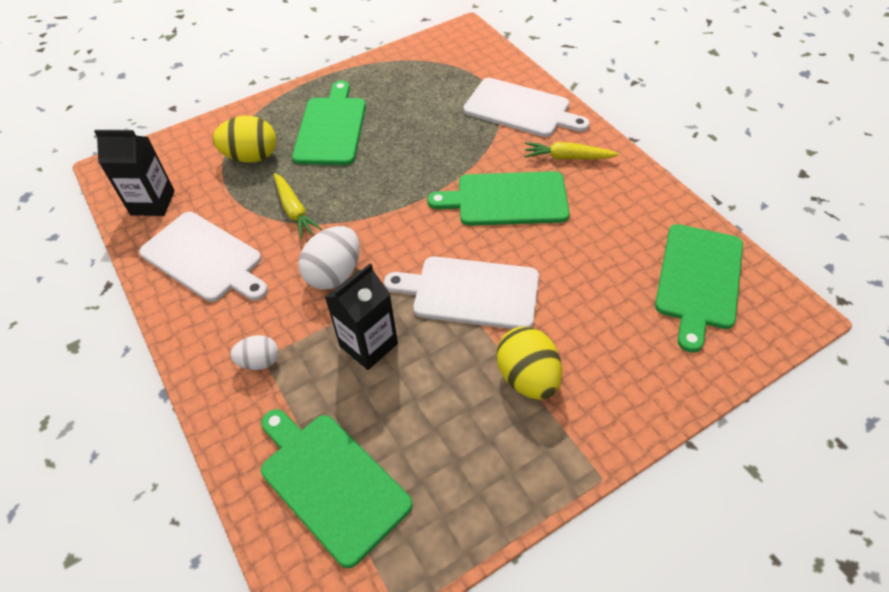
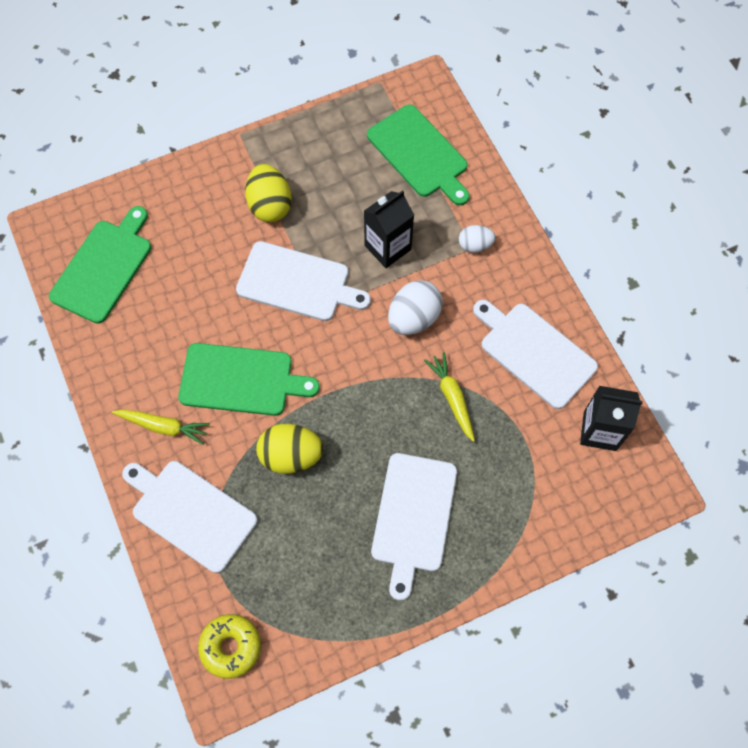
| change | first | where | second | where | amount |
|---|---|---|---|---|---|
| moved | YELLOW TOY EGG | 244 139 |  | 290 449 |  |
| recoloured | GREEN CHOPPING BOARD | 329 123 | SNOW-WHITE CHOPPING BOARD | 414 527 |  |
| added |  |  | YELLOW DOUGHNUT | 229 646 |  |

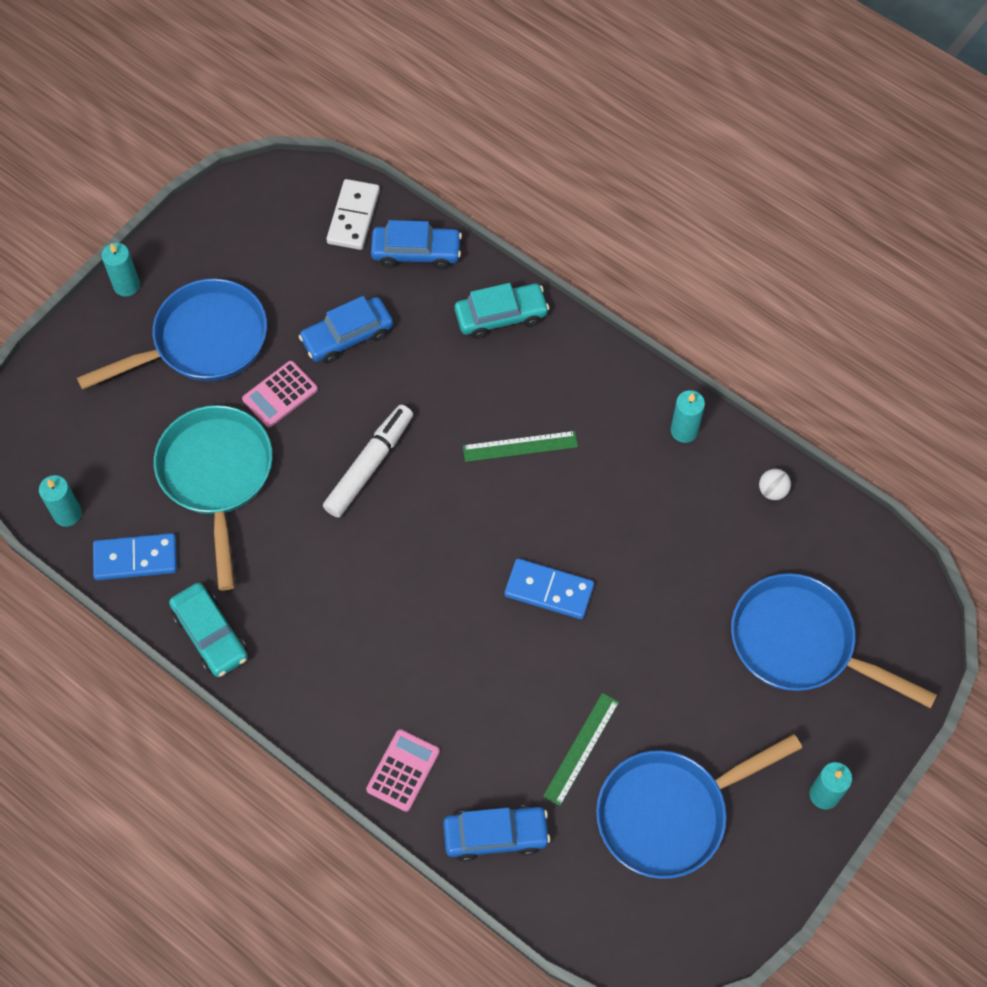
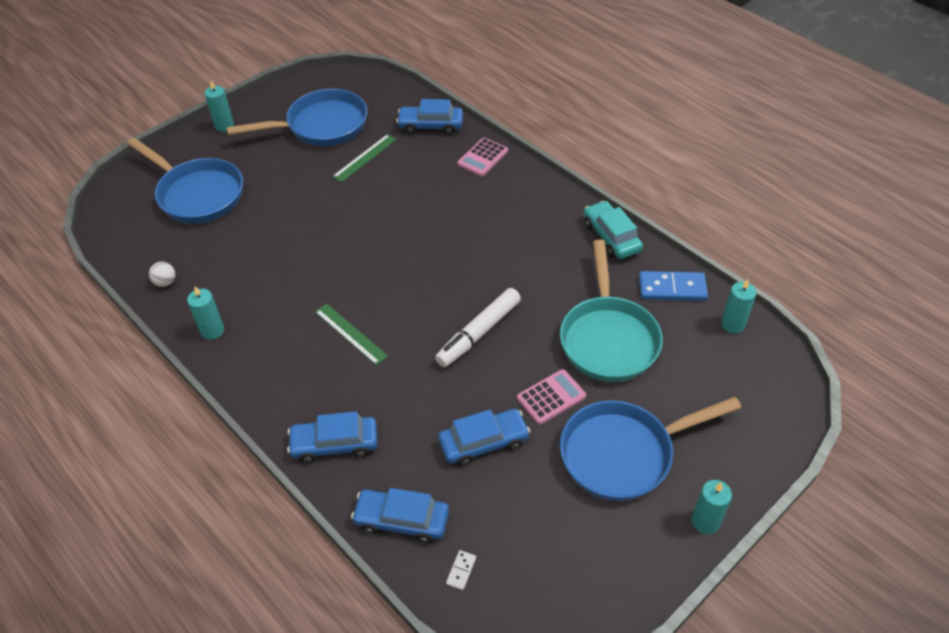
| change | first | where | second | where | amount |
|---|---|---|---|---|---|
| resized | SNOW-WHITE DOMINO | 353 214 |  | 461 570 | x0.46 |
| recoloured | TEAL CAR | 502 311 | BLUE CAR | 332 437 |  |
| turned | GREEN RULER | 520 446 |  | 351 334 | 45 degrees clockwise |
| removed | BLUE DOMINO | 549 588 |  |  |  |

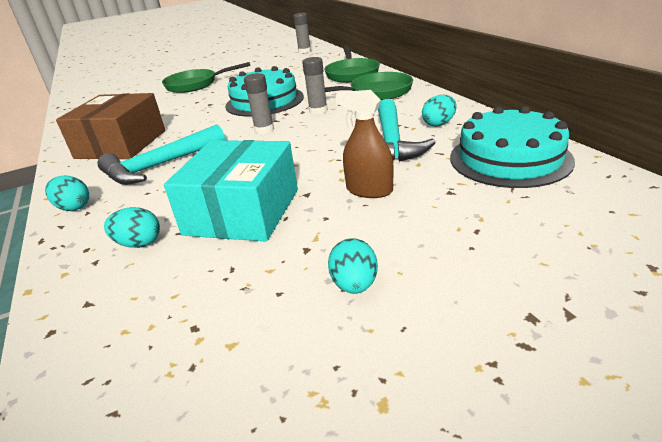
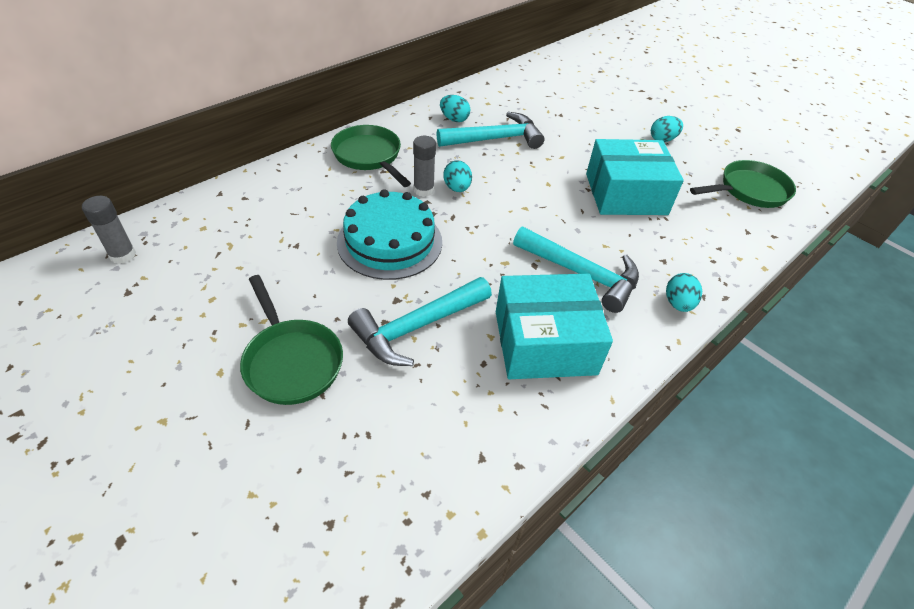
| change | first | where | second | where | amount |
|---|---|---|---|---|---|
| recoloured | DARK BROWN BOX | 110 126 | TEAL BOX | 554 326 |  |
| moved | TEAL TOY EGG | 132 227 |  | 457 176 |  |
| removed | GREY GLUE STICK | 259 103 |  |  |  |
| moved | GREEN SKILLET | 352 64 |  | 743 184 |  |
| removed | DARK BROWN SPRAY BOTTLE | 365 144 |  |  |  |
| removed | TEAL GATEAU | 512 147 |  |  |  |
| added |  |  | TEAL HAMMER | 420 321 |  |

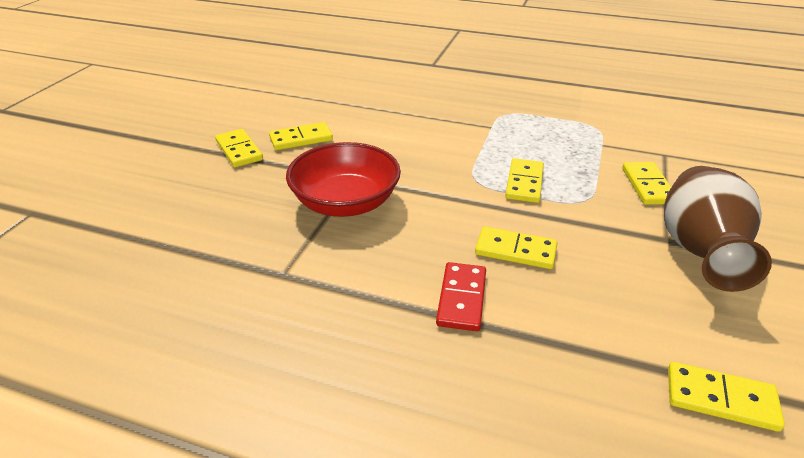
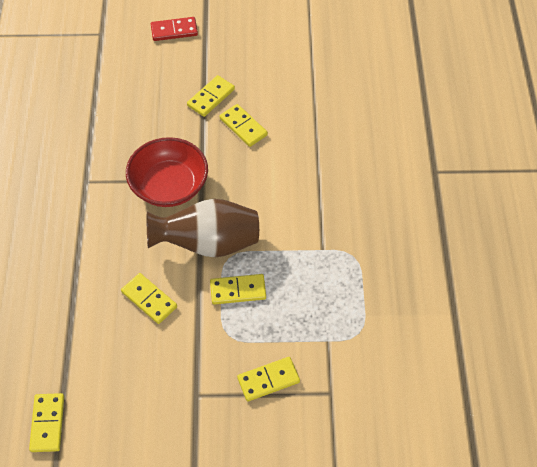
| change | first | where | second | where | amount |
|---|---|---|---|---|---|
| moved | SCARLET DOMINO | 461 296 |  | 174 29 |  |
| turned | YELLOW DOMINO | 516 247 |  | 149 298 | 45 degrees counterclockwise |
| moved | DARK BROWN VASE | 718 229 |  | 203 228 |  |

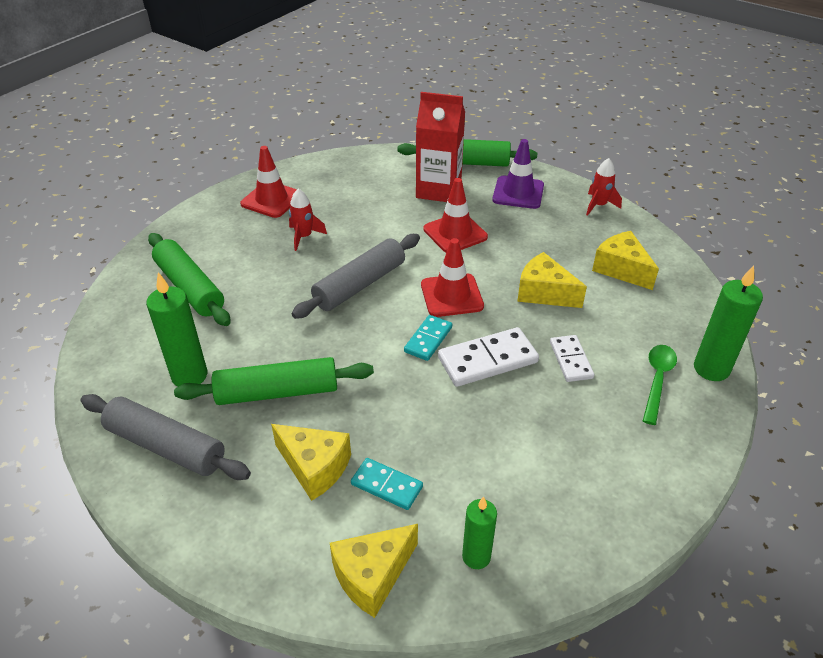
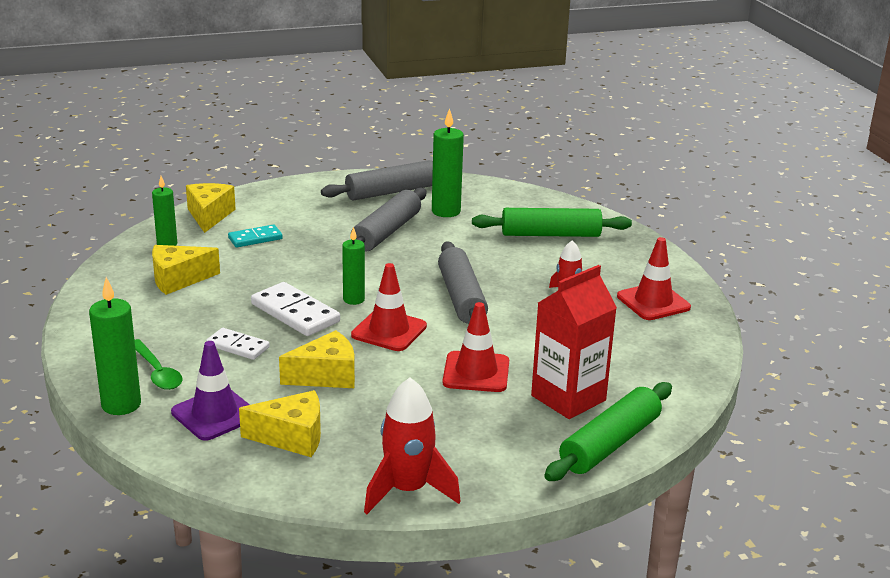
| change | first | where | second | where | amount |
|---|---|---|---|---|---|
| recoloured | GREEN PASTRY ROLLER | 274 381 | GREY PASTRY ROLLER | 388 219 |  |
| moved | YELLOW CHEESE | 311 462 |  | 186 270 |  |
| replaced | TEAL DOMINO | 428 338 | GREEN CANDLE | 353 266 |  |
| turned | SNOW-WHITE DOMINO | 488 357 |  | 295 309 | 60 degrees counterclockwise |
| moved | PURPLE TRAFFIC CONE | 518 174 |  | 210 391 |  |
| resized | SCARLET ROCKET | 604 187 |  | 412 445 | x1.64 |

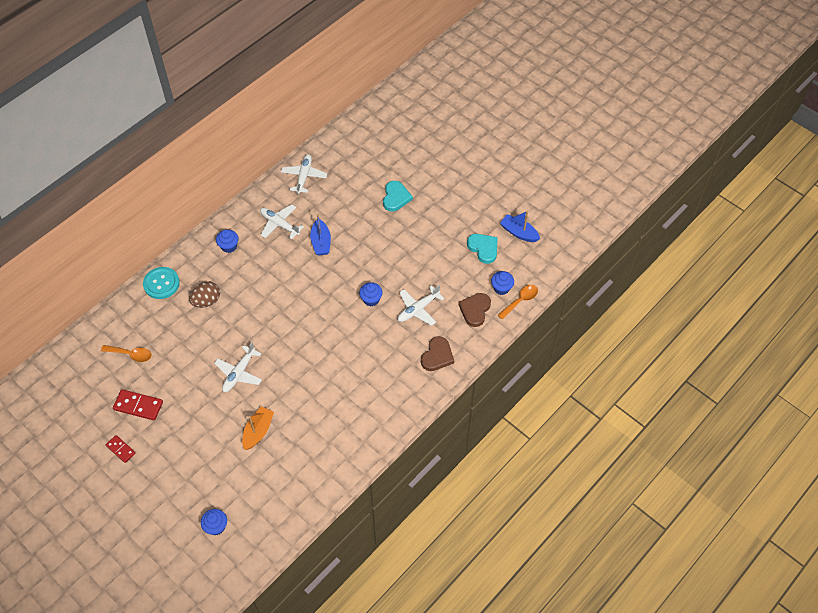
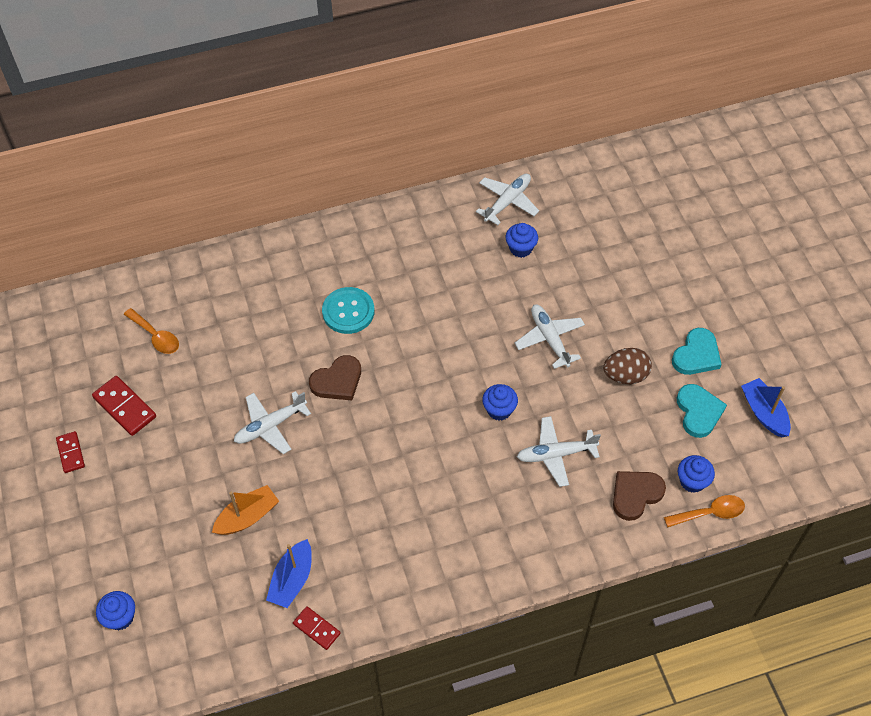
| change | first | where | second | where | amount |
|---|---|---|---|---|---|
| moved | TEAL SEWING BUTTON | 161 283 |  | 348 310 |  |
| moved | DARK BROWN TOY EGG | 204 294 |  | 627 366 |  |
| moved | BLUE CUPCAKE | 227 241 |  | 522 240 |  |
| moved | SNOW-WHITE TOY PLANE | 282 222 |  | 550 336 |  |
| moved | BLUE BOAT | 320 234 |  | 289 573 |  |
| moved | TEAL LOVE HEART | 398 196 |  | 697 351 |  |
| moved | DARK BROWN LOVE HEART | 437 353 |  | 335 377 |  |
| added |  |  | SCARLET DOMINO | 317 628 |  |

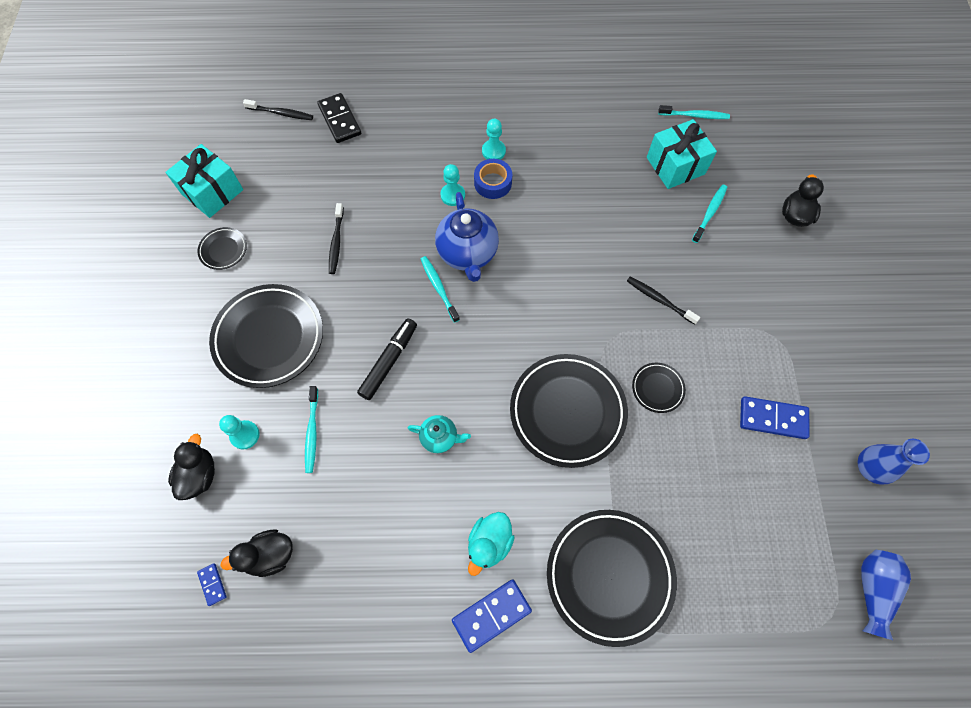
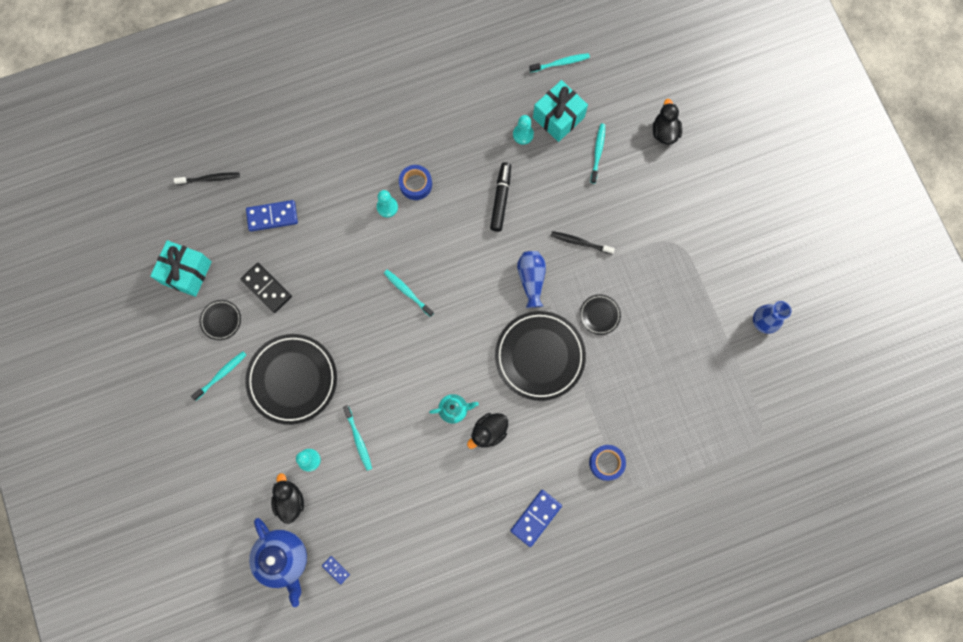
| change | first | where | second | where | amount |
|---|---|---|---|---|---|
| moved | JET-BLACK RUBBER DUCK | 256 553 |  | 487 431 |  |
| moved | JET-BLACK DOMINO | 339 118 |  | 266 288 |  |
| removed | JET-BLACK TOOTH BRUSH | 336 238 |  |  |  |
| moved | JET-BLACK FELT PEN | 387 359 |  | 500 197 |  |
| moved | BLUE CHINA TEAPOT | 467 237 |  | 278 562 |  |
| removed | TEAL RUBBER DUCK | 491 544 |  |  |  |
| moved | TEAL CHESS PAWN | 494 139 |  | 523 130 |  |
| replaced | JET-BLACK DINNER PLATE | 612 578 | BLUE TAPE | 607 463 |  |
| moved | BLUE DOMINO | 775 417 |  | 272 216 |  |
| moved | BLUE VASE | 886 595 |  | 531 279 |  |
| added |  |  | TEAL TOOTH BRUSH | 218 376 |  |

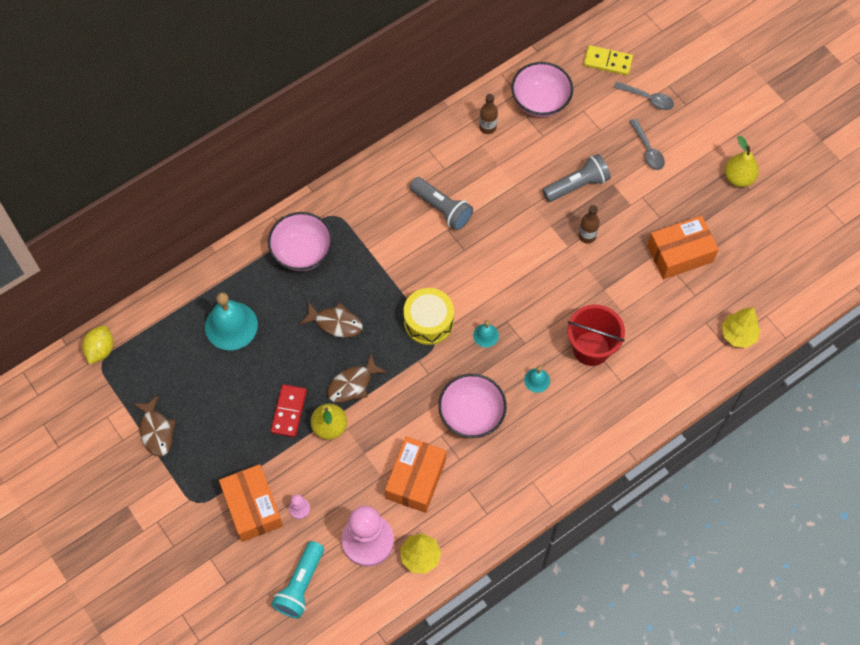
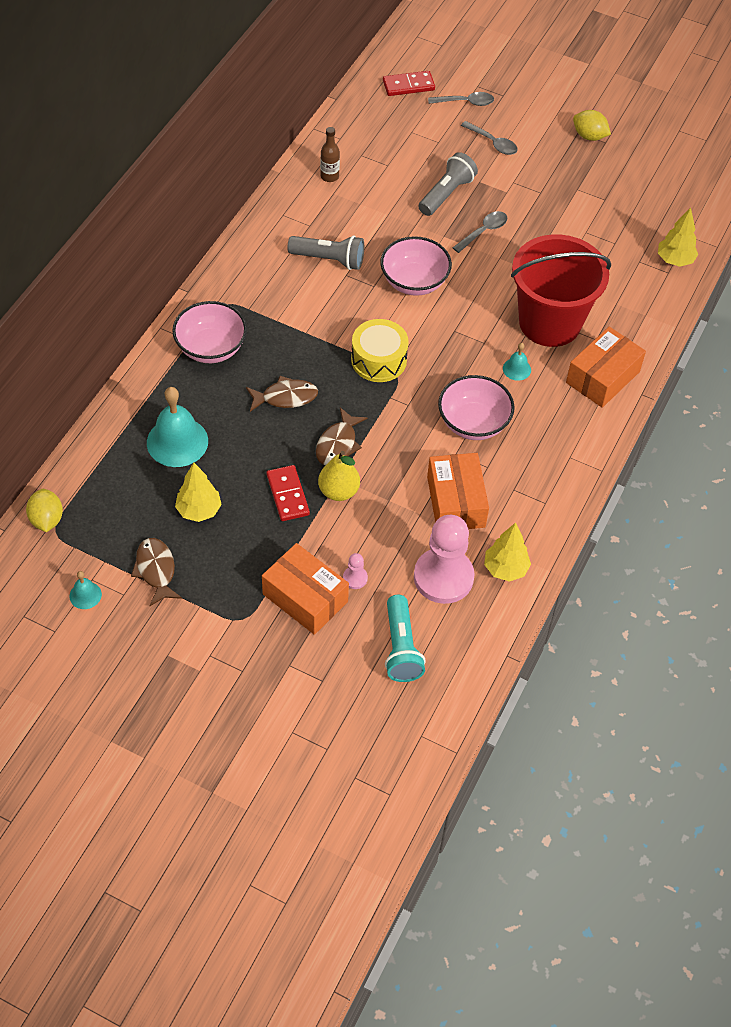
| change | first | where | second | where | amount |
|---|---|---|---|---|---|
| turned | DARK BROWN FISH | 154 426 |  | 156 572 | 150 degrees counterclockwise |
| moved | TEAL BELL | 486 334 |  | 86 590 |  |
| moved | PINK SERVING BOWL | 542 89 |  | 416 266 |  |
| resized | SCARLET SAND BUCKET | 596 335 |  | 561 290 | x1.54 |
| replaced | DARK BROWN FLASK | 589 224 | GREY SPOON | 480 232 |  |
| recoloured | YELLOW DOMINO | 608 60 | SCARLET DOMINO | 409 83 |  |
| moved | BRIGHT ORANGE BOX | 683 247 |  | 606 367 |  |
| replaced | YELLOW TOY PEAR | 741 161 | YELLOW CITRUS FRUIT | 592 125 |  |
| added |  |  | YELLOW FIR TREE | 198 492 |  |

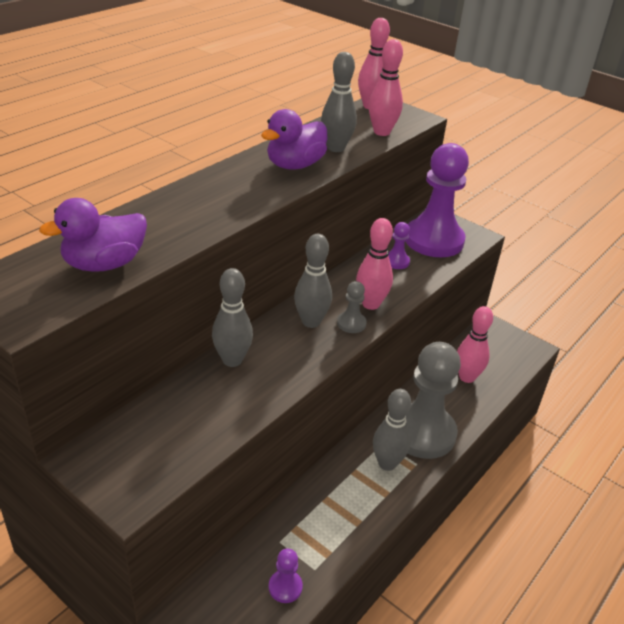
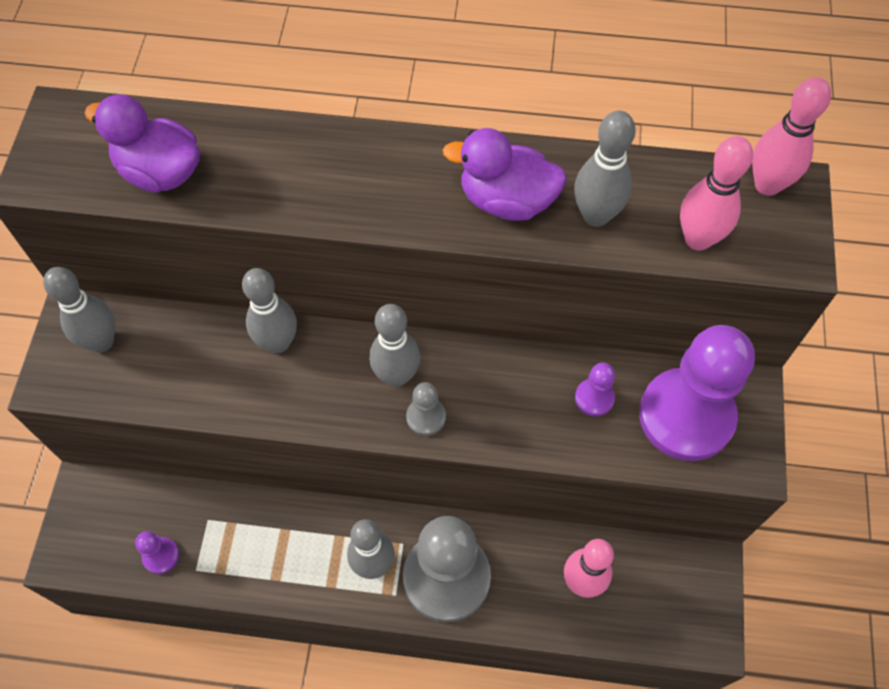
| change | first | where | second | where | amount |
|---|---|---|---|---|---|
| removed | PINK TENPIN | 374 264 |  |  |  |
| added |  |  | GREY TENPIN | 79 309 |  |

